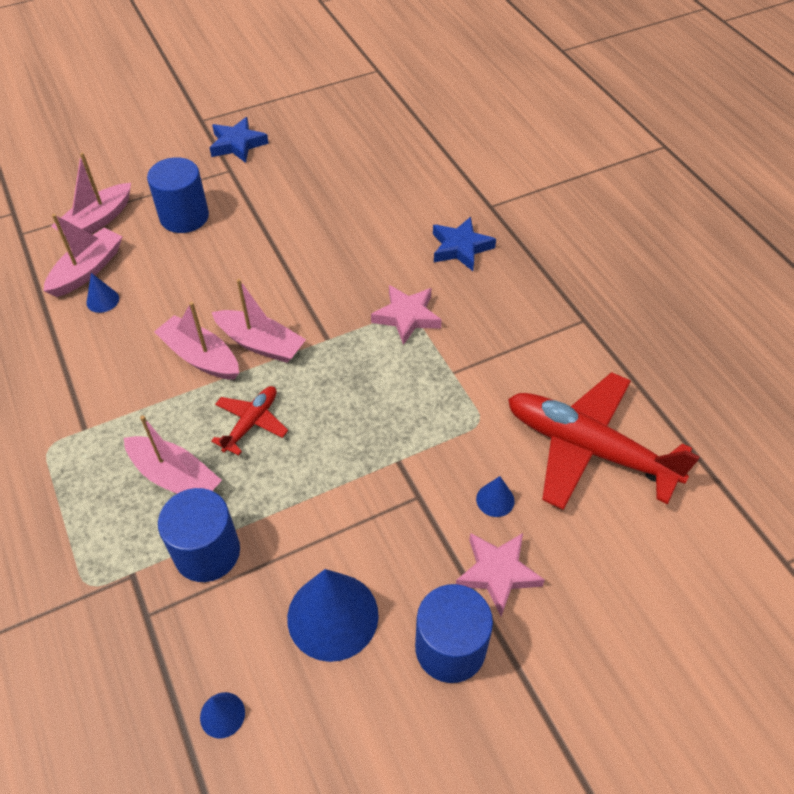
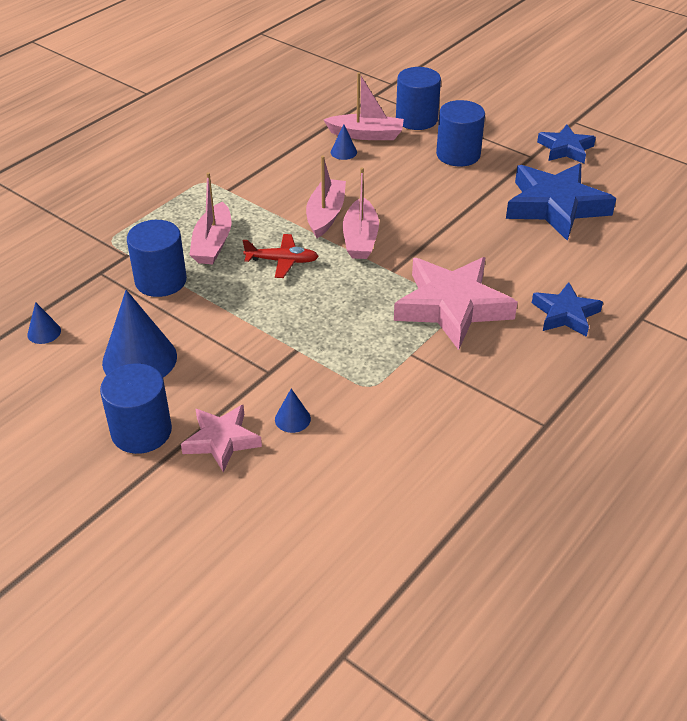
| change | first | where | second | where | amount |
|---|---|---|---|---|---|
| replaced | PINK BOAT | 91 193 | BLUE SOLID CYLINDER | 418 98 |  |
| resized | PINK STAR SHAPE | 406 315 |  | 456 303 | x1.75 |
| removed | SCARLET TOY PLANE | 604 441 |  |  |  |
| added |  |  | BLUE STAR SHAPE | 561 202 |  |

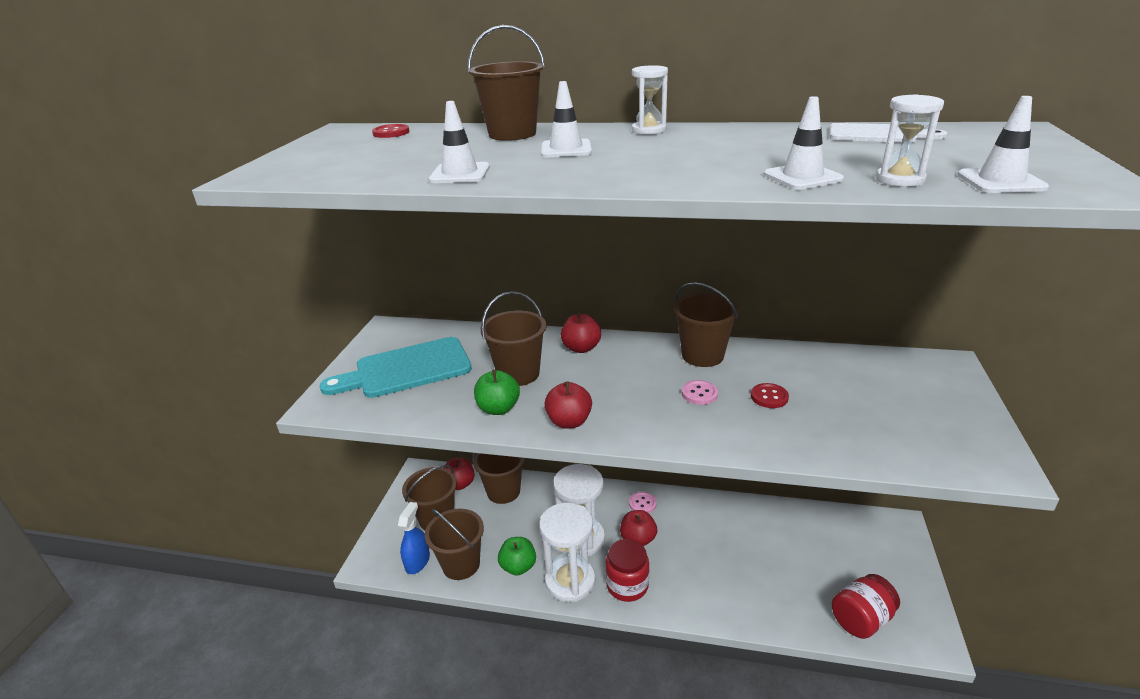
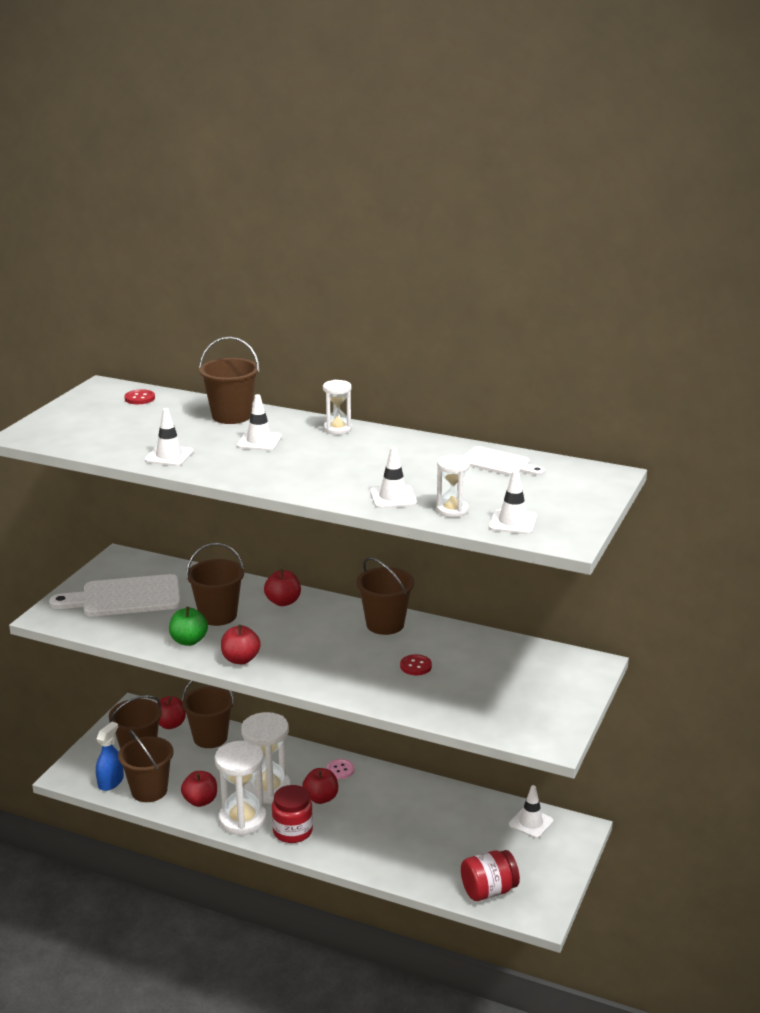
| change | first | where | second | where | amount |
|---|---|---|---|---|---|
| recoloured | TEAL CHOPPING BOARD | 396 367 | SNOW-WHITE CHOPPING BOARD | 115 595 |  |
| recoloured | GREEN APPLE | 517 556 | SCARLET APPLE | 199 789 |  |
| removed | PINK SEWING BUTTON | 700 392 |  |  |  |
| added |  |  | SNOW-WHITE TRAFFIC CONE | 531 811 |  |

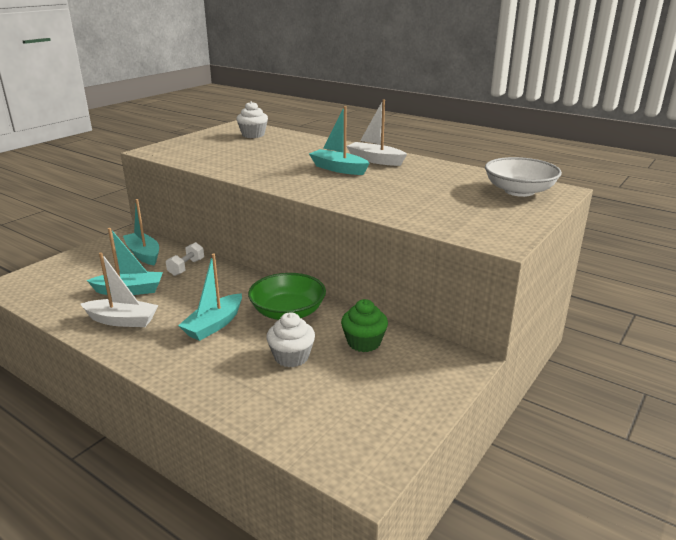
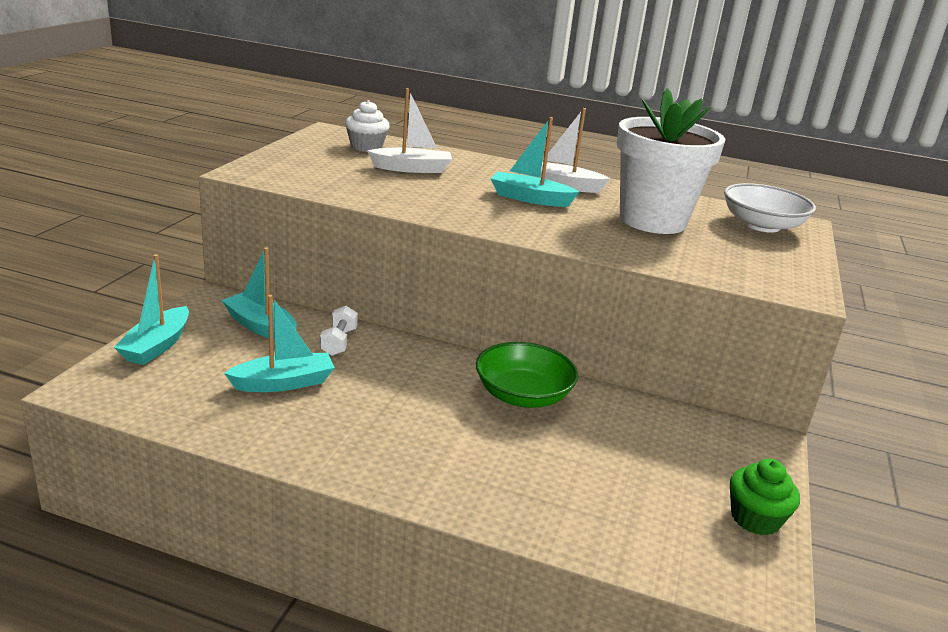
| change | first | where | second | where | amount |
|---|---|---|---|---|---|
| moved | SNOW-WHITE BOAT | 120 289 |  | 409 130 |  |
| moved | TEAL BOAT | 210 297 |  | 151 309 |  |
| removed | SNOW-WHITE CUPCAKE | 290 339 |  |  |  |
| moved | GREEN CUPCAKE | 364 325 |  | 765 496 |  |
| added |  |  | SNOW-WHITE POTTED PLANT | 671 161 |  |

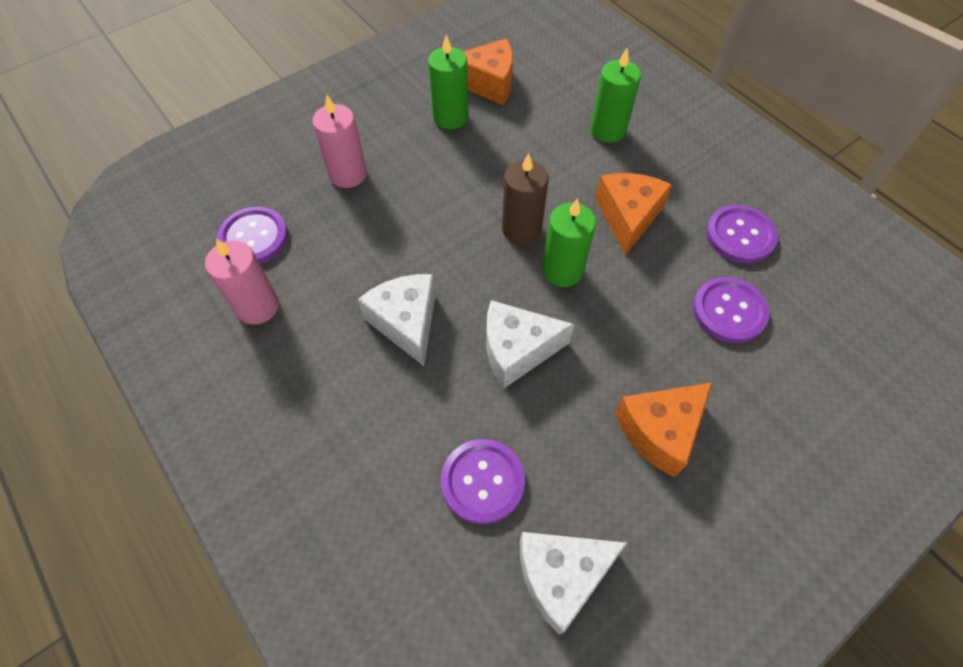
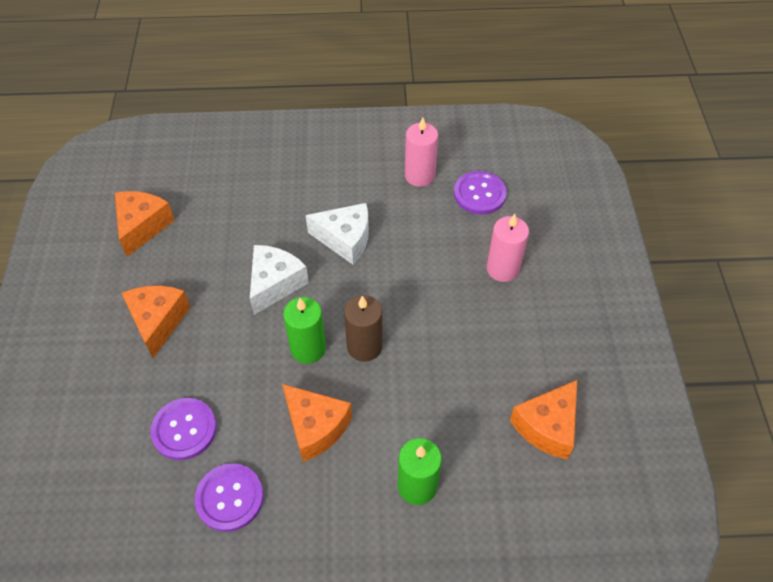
| change | first | where | second | where | amount |
|---|---|---|---|---|---|
| removed | GREEN CANDLE | 448 82 |  |  |  |
| removed | PURPLE SEWING BUTTON | 483 481 |  |  |  |
| recoloured | SNOW-WHITE CHEESE | 573 583 | BRIGHT ORANGE CHEESE | 145 224 |  |

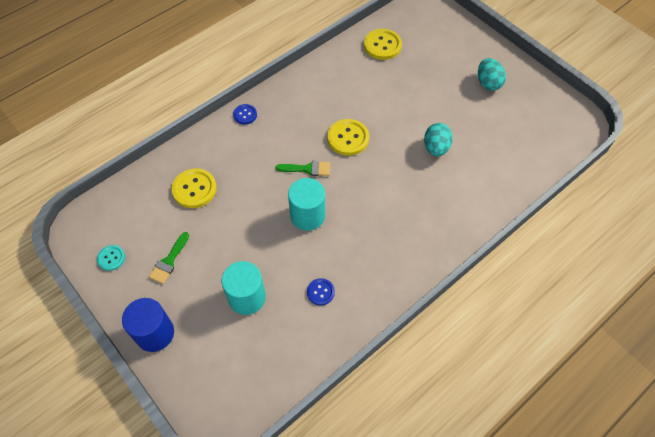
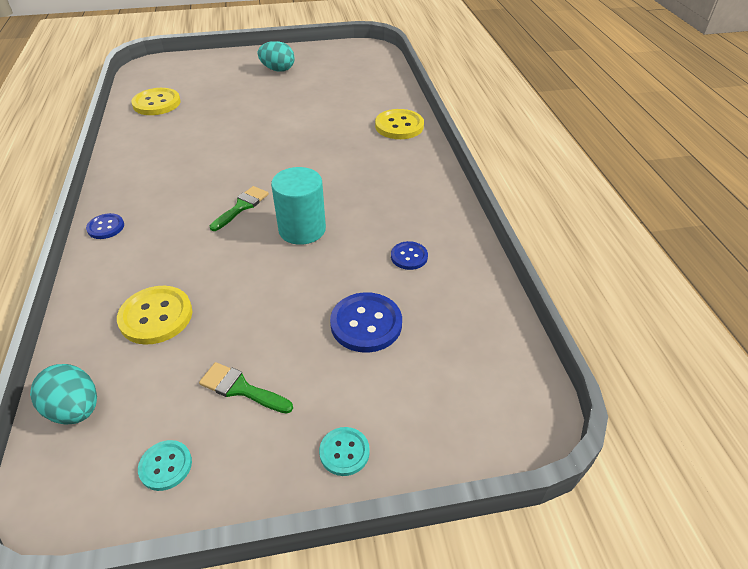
| change | first | where | second | where | amount |
|---|---|---|---|---|---|
| replaced | BLUE SOLID CYLINDER | 148 325 | TEAL SEWING BUTTON | 344 451 |  |
| turned | GREEN PAINTBRUSH | 169 258 |  | 246 388 | 150 degrees clockwise |
| replaced | TEAL SOLID CYLINDER | 244 288 | BLUE SEWING BUTTON | 366 322 |  |
| moved | YELLOW SEWING BUTTON | 348 137 |  | 399 124 |  |
| moved | TEAL TOY EGG | 438 140 |  | 63 394 |  |

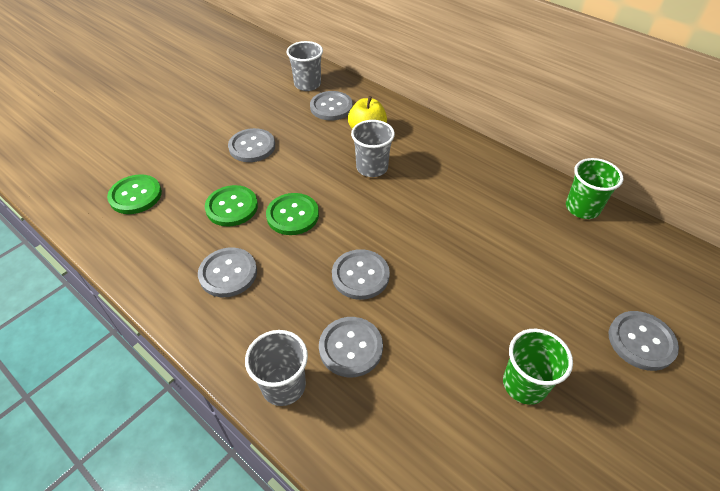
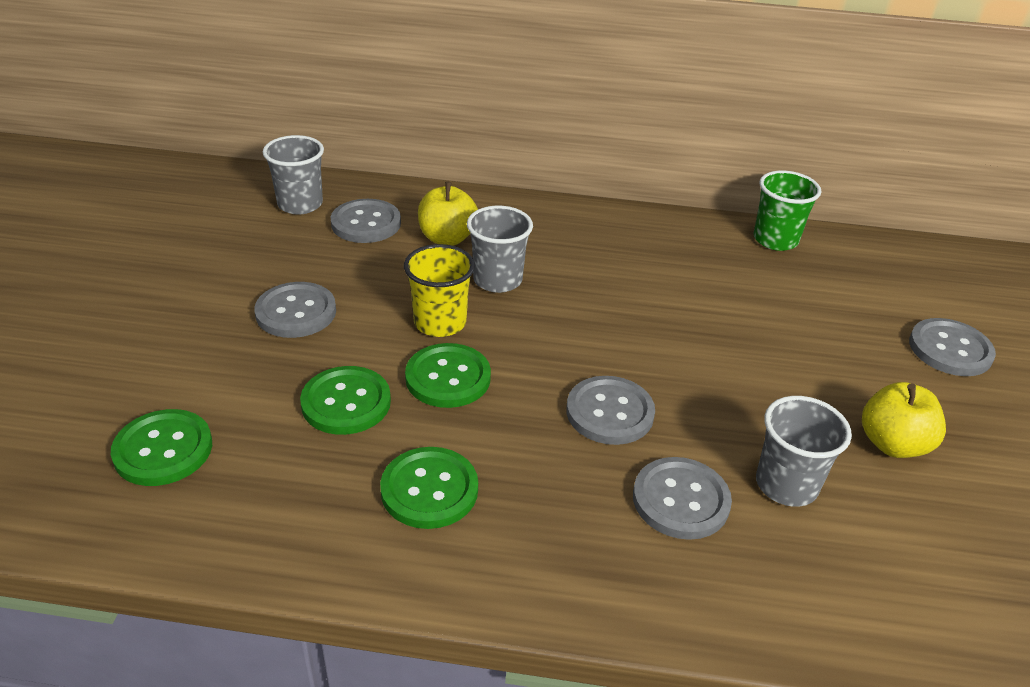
| change | first | where | second | where | amount |
|---|---|---|---|---|---|
| recoloured | GREY SEWING BUTTON | 227 272 | GREEN SEWING BUTTON | 429 488 |  |
| moved | GREY TUMBLER | 276 368 |  | 804 451 |  |
| replaced | GREEN TUMBLER | 538 367 | YELLOW APPLE | 904 420 |  |
| added |  |  | YELLOW TUMBLER | 439 290 |  |

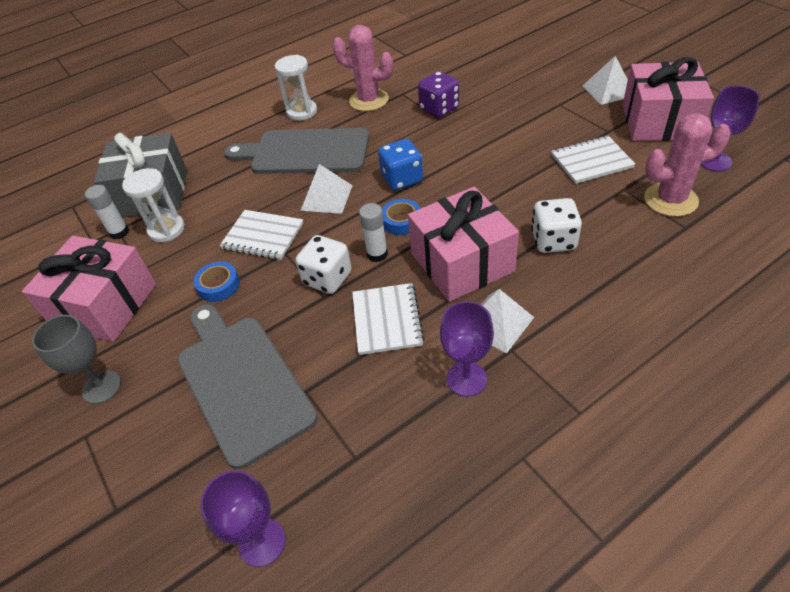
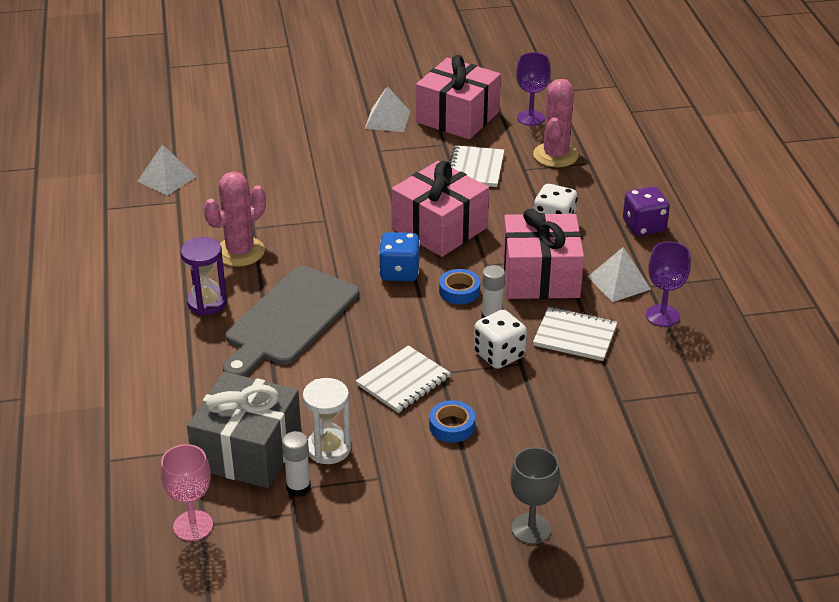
| change | first | where | second | where | amount |
|---|---|---|---|---|---|
| moved | PINK WRAPPED GIFT | 89 289 |  | 440 209 |  |
| removed | GREY CHOPPING BOARD | 247 386 |  |  |  |
| removed | PURPLE CHALICE | 243 518 |  |  |  |
| recoloured | SNOW-WHITE SAND TIMER | 296 88 | PURPLE SAND TIMER | 204 276 |  |
| moved | SNOW-WHITE SOLID PYRAMID | 327 189 |  | 167 170 |  |
| moved | PURPLE DIE | 438 94 |  | 646 211 |  |
| added |  |  | PINK CHALICE | 187 492 |  |

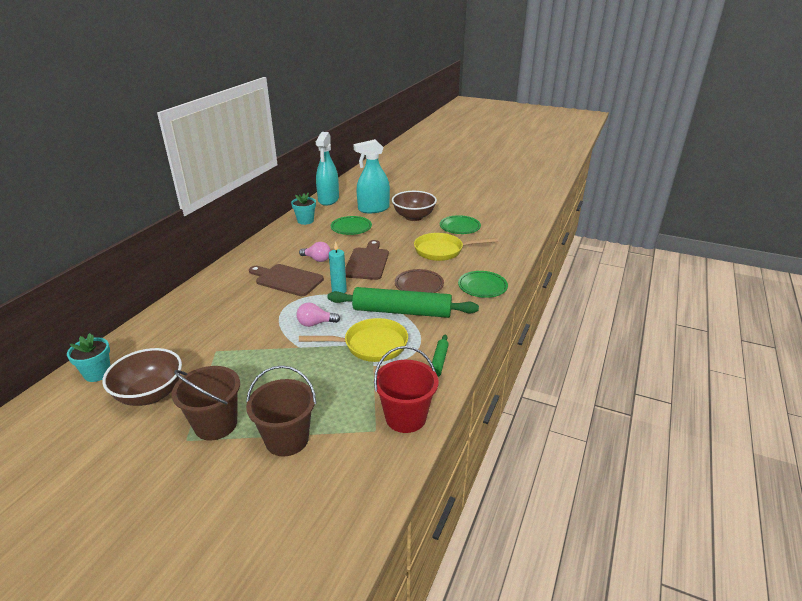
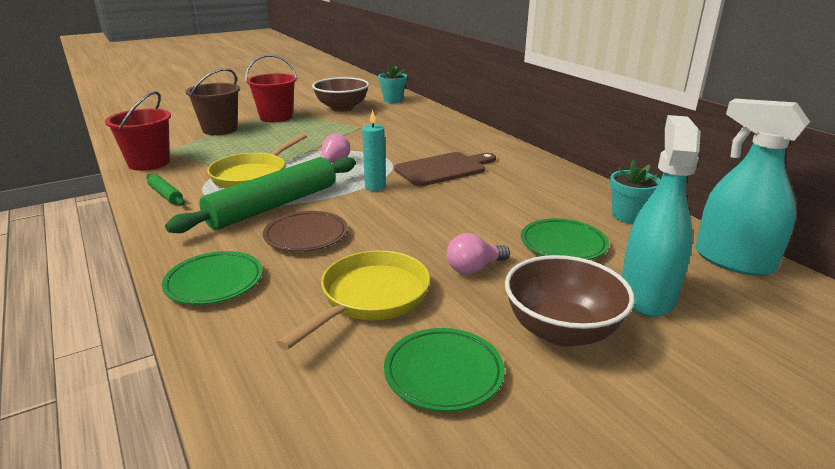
| change | first | where | second | where | amount |
|---|---|---|---|---|---|
| recoloured | DARK BROWN SAND BUCKET | 206 403 | SCARLET SAND BUCKET | 271 89 |  |
| moved | PINK LIGHTBULB | 315 252 |  | 478 253 |  |
| removed | DARK BROWN CHOPPING BOARD | 367 260 |  |  |  |

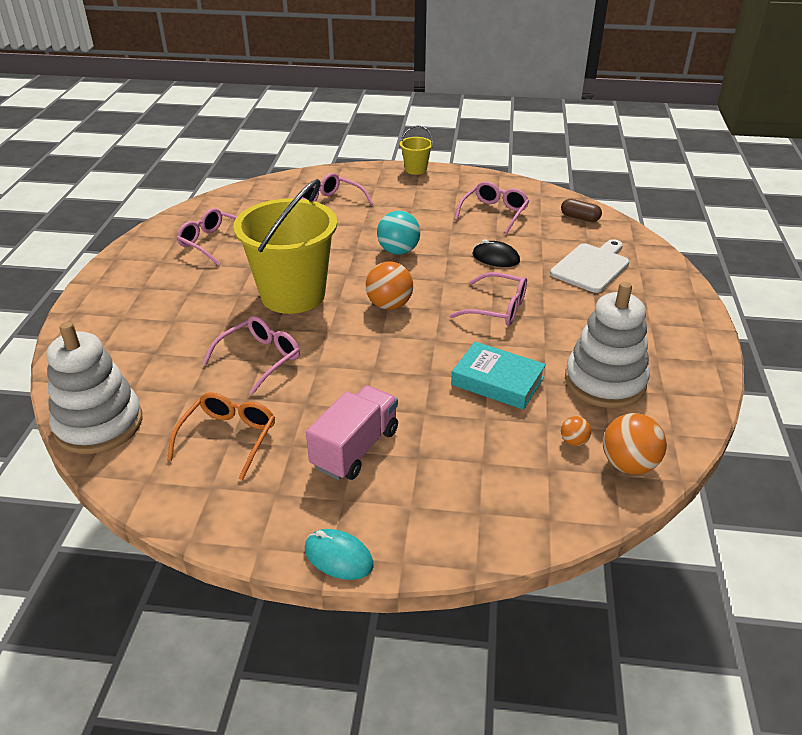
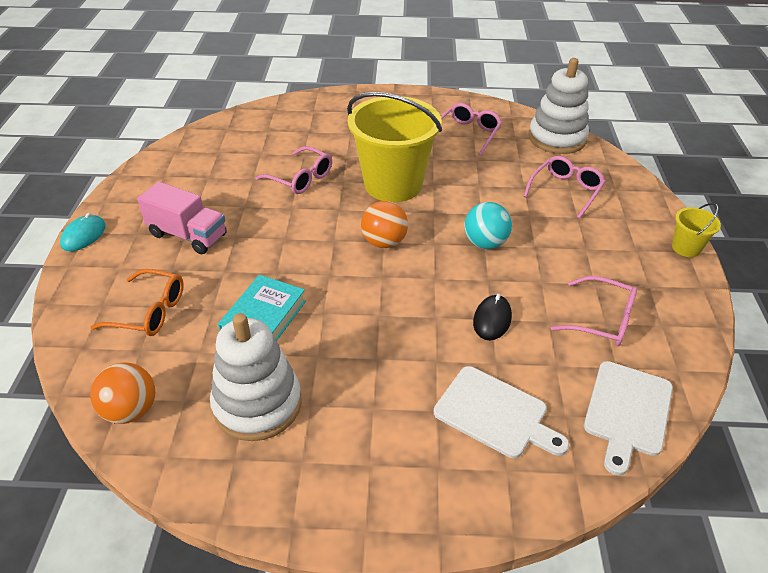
| change | first | where | second | where | amount |
|---|---|---|---|---|---|
| moved | SNOW-WHITE RING STACKER | 94 388 |  | 558 106 |  |
| moved | BRIGHT ORANGE SPECTACLES | 221 436 |  | 137 302 |  |
| removed | PINK SPECTACLES | 488 299 |  |  |  |
| replaced | DARK BROWN PILL | 581 210 | SNOW-WHITE CHOPPING BOARD | 628 418 |  |
| removed | BRIGHT ORANGE SPHERE | 576 431 |  |  |  |

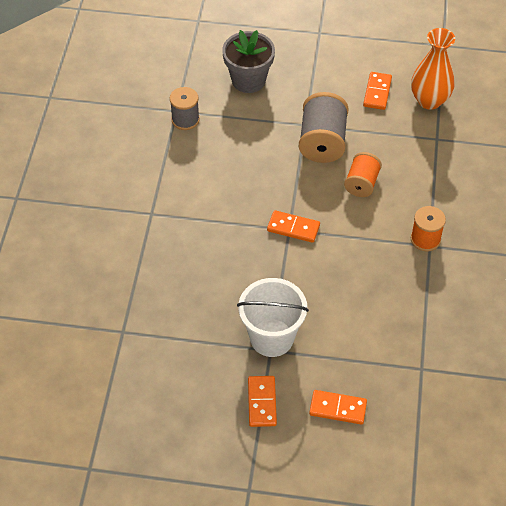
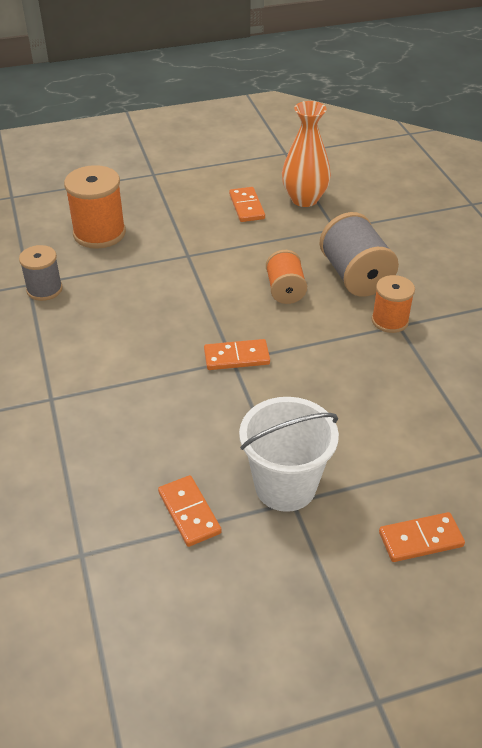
| change | first | where | second | where | amount |
|---|---|---|---|---|---|
| replaced | GREY POTTED PLANT | 248 61 | BRIGHT ORANGE BOBBIN | 95 207 |  |
| moved | BRIGHT ORANGE DOMINO | 262 401 |  | 190 511 |  |
| moved | GREY BOBBIN | 324 127 |  | 359 254 |  |

